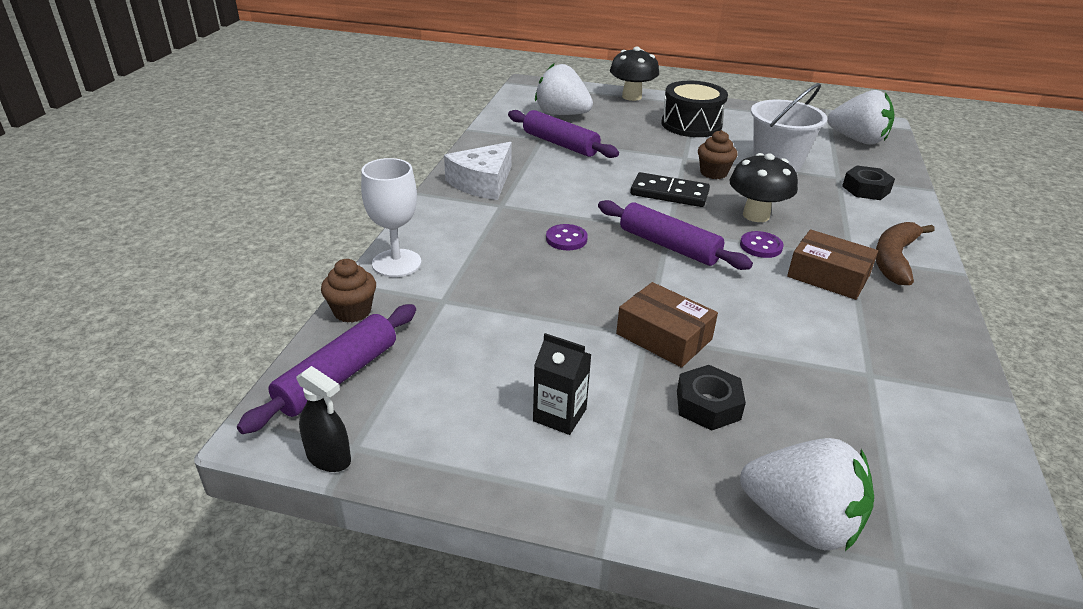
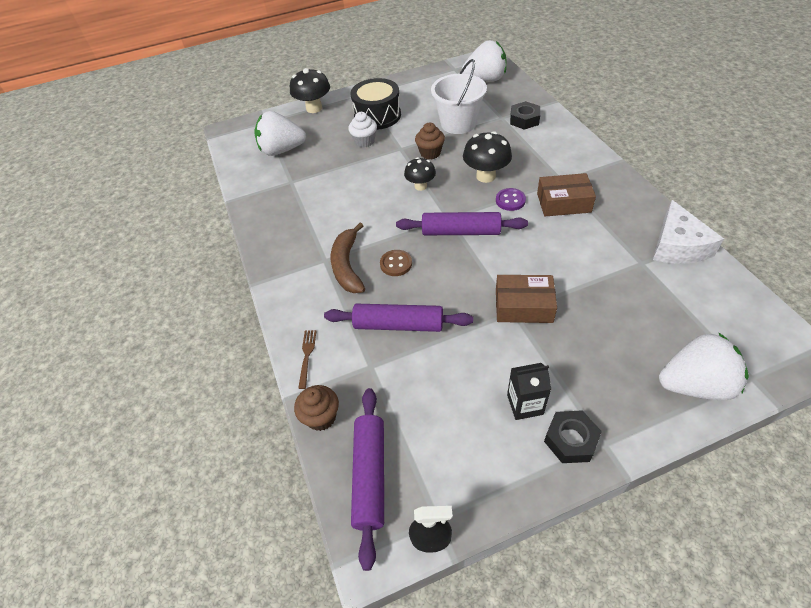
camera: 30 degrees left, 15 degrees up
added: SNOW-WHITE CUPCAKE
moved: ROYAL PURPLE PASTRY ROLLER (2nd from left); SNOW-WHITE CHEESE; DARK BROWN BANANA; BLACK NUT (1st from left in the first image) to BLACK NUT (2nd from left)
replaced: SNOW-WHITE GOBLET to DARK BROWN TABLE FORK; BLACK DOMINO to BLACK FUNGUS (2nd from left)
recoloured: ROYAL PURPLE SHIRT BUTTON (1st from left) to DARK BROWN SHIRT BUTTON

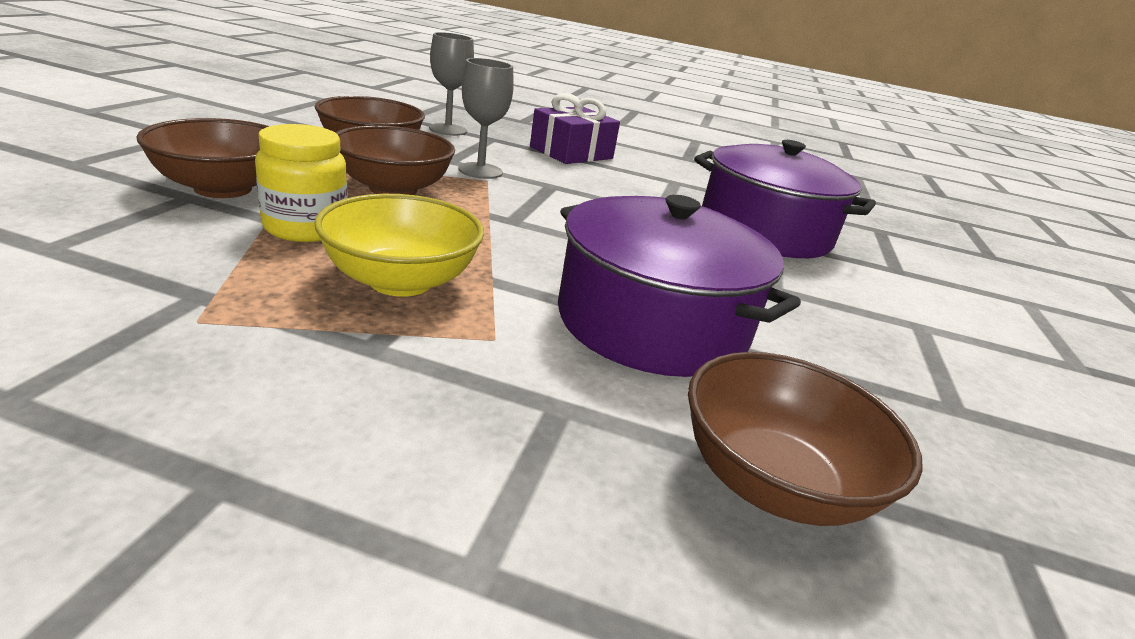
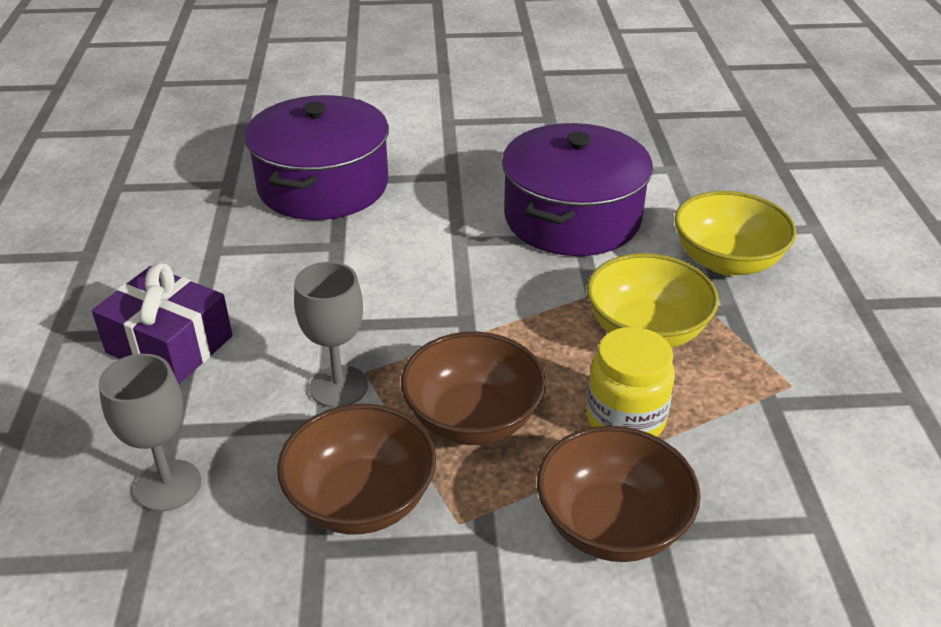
camera: 105 degrees left, 10 degrees up
removed: DARK BROWN SERVING BOWL (4th from left)
added: YELLOW SERVING BOWL (2nd from left)

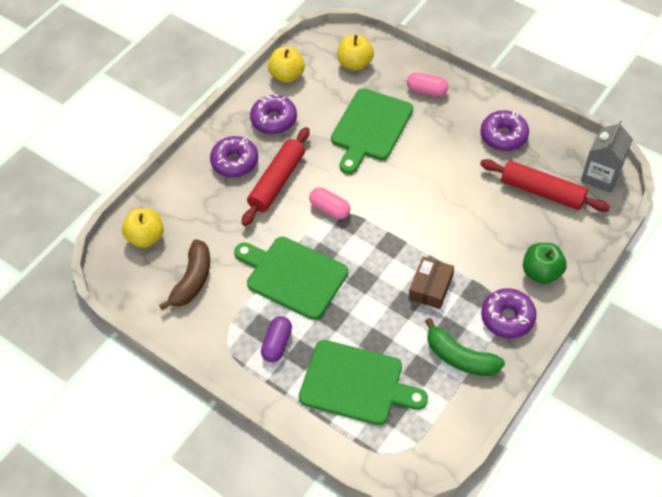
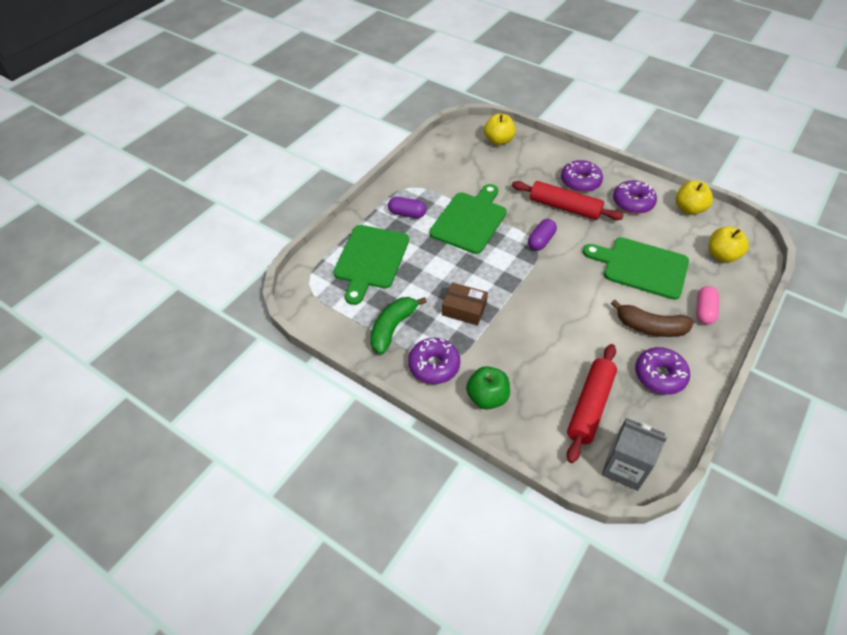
camera: 85 degrees right, 5 degrees down
moved: DARK BROWN BANANA
recoloured: ROSY PILL SHAPE (1st from left) to ROYAL PURPLE PILL SHAPE (2nd from left)

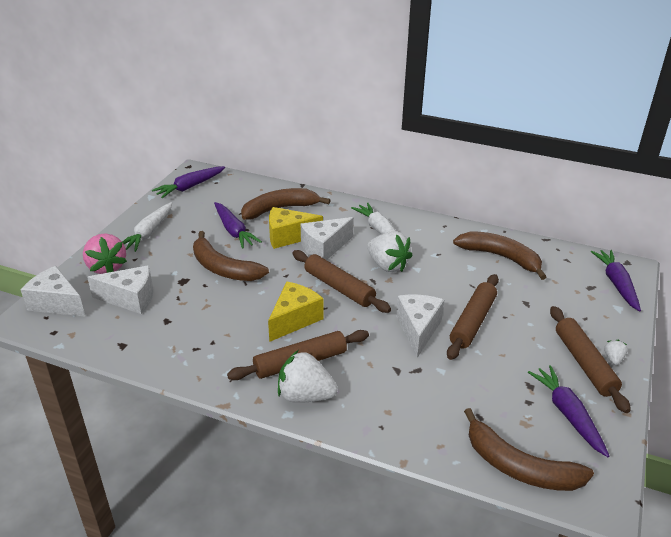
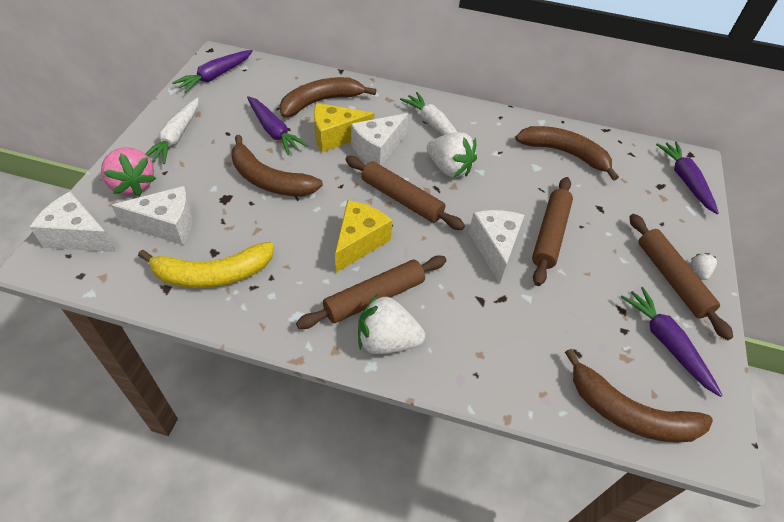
camera: 10 degrees left, 15 degrees up
added: YELLOW BANANA

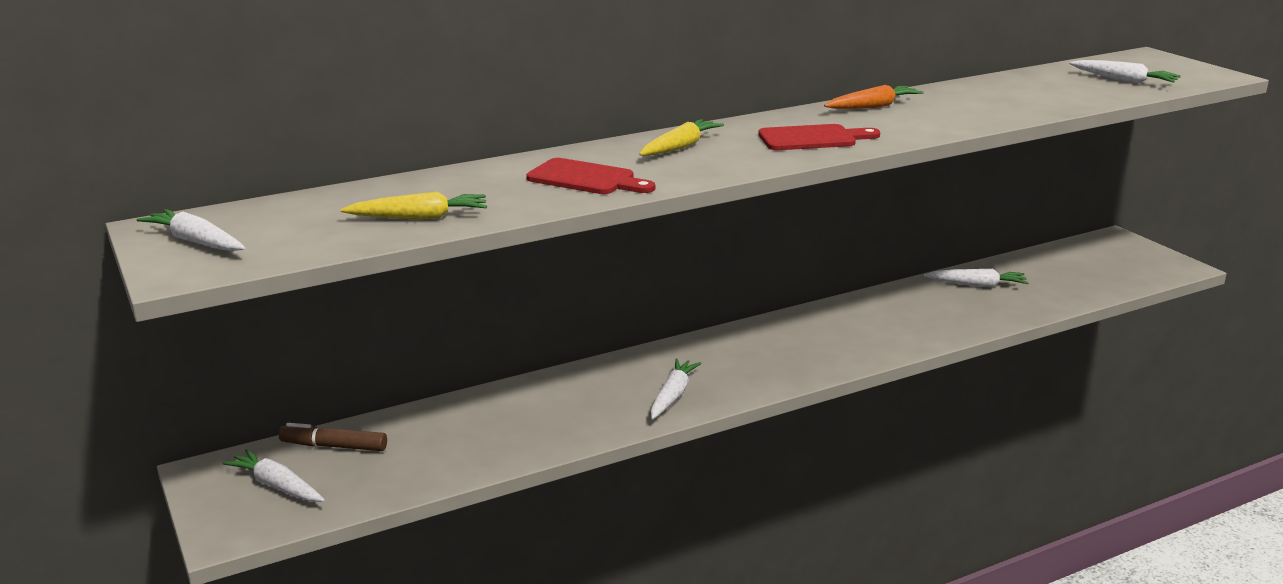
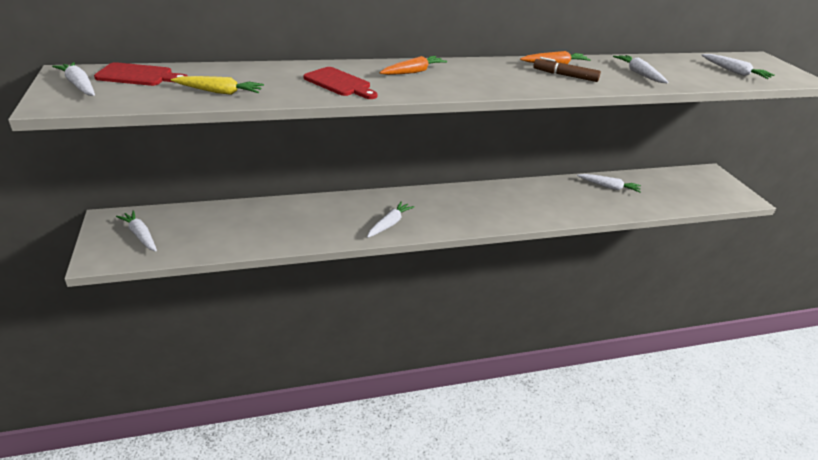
camera: 10 degrees right, 10 degrees up
added: SNOW-WHITE TOY CARROT (5th from left)
moved: SCARLET BREAD BOARD (2nd from left in the first image) to SCARLET BREAD BOARD (1st from left); DARK BROWN MARKER
recoloured: YELLOW TOY CARROT (2nd from left) to ORANGE TOY CARROT (1st from left)

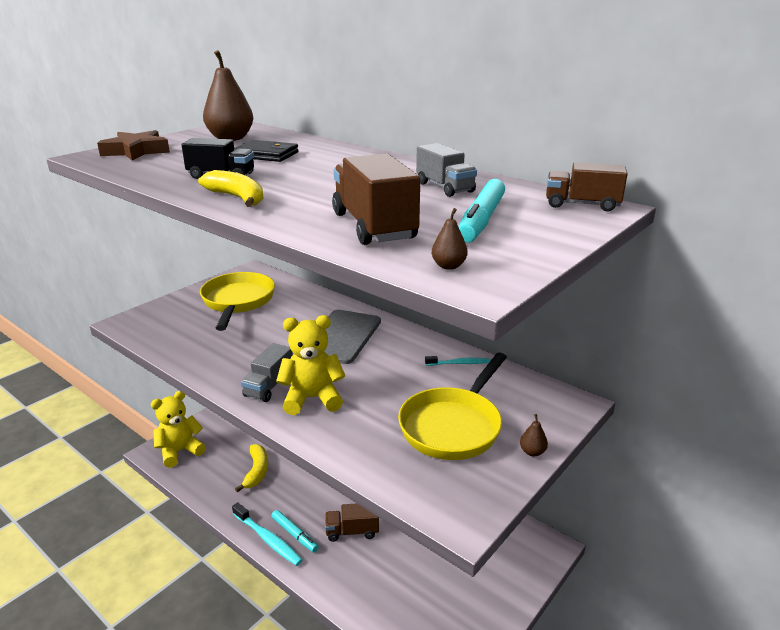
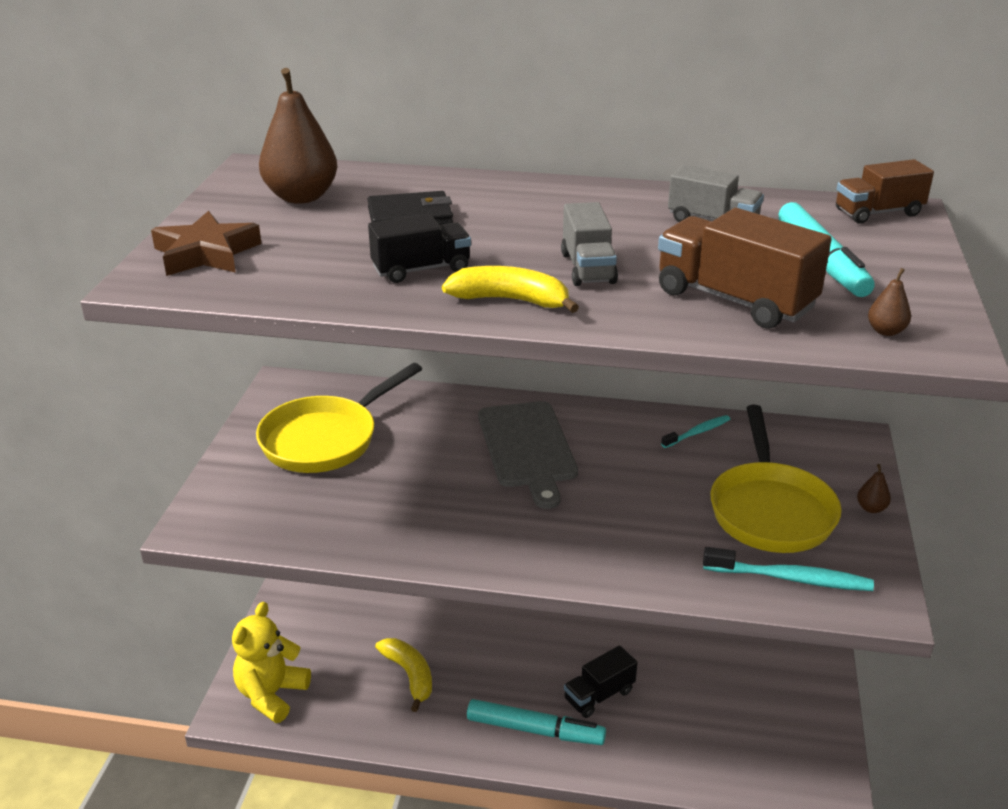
camera: 30 degrees left, 5 degrees up
removed: YELLOW STUFFED BEAR (2nd from left)
moved: GRAY TOY TRUCK (1st from left); AQUA TOOTHBRUSH (1st from left in the first image) to AQUA TOOTHBRUSH (2nd from left)
recoloured: DARK BROWN TOY TRUCK (1st from left) to BLACK TOY TRUCK (2nd from left)
turned: YELLOW FRYING PAN (1st from left) 105 degrees counterclockwise
resized: AQUA MARKER (1st from left) x1.51

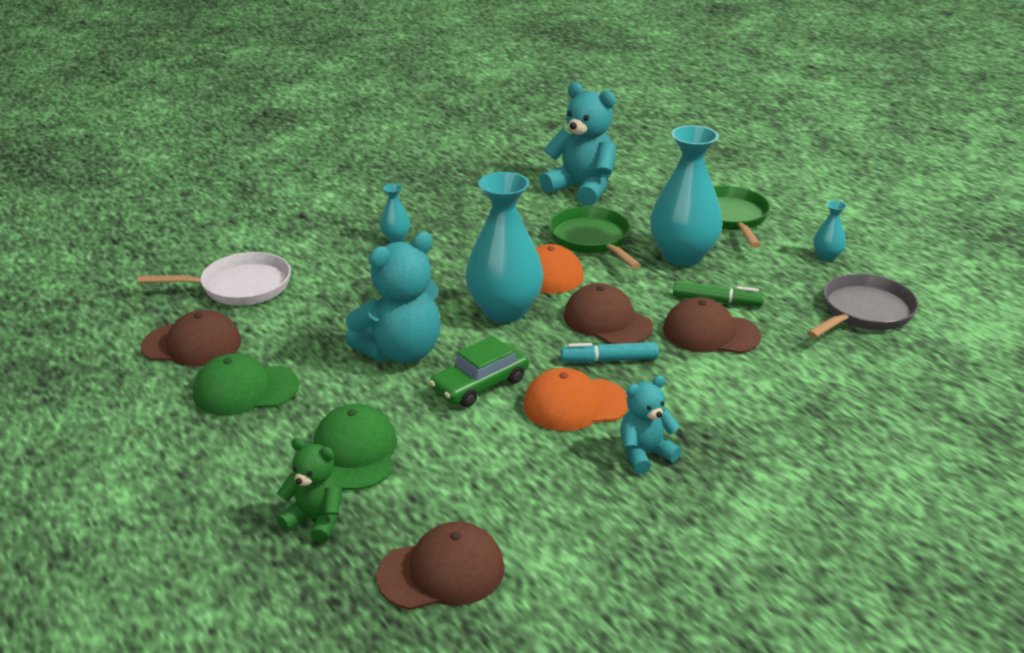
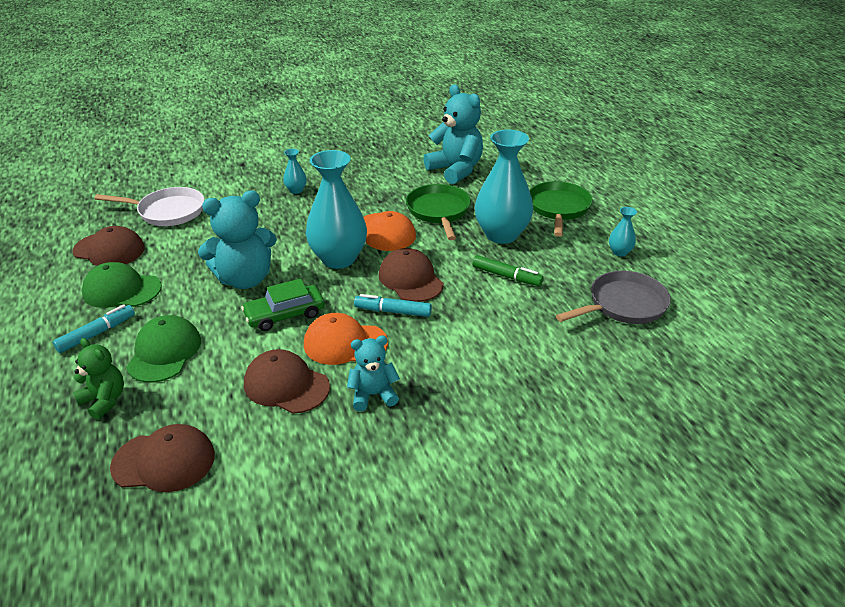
camera: 15 degrees right, 5 degrees up
added: AQUA MARKER (1st from left)
moved: DARK BROWN PEAKED CAP (4th from left in the first image) to DARK BROWN PEAKED CAP (3rd from left)

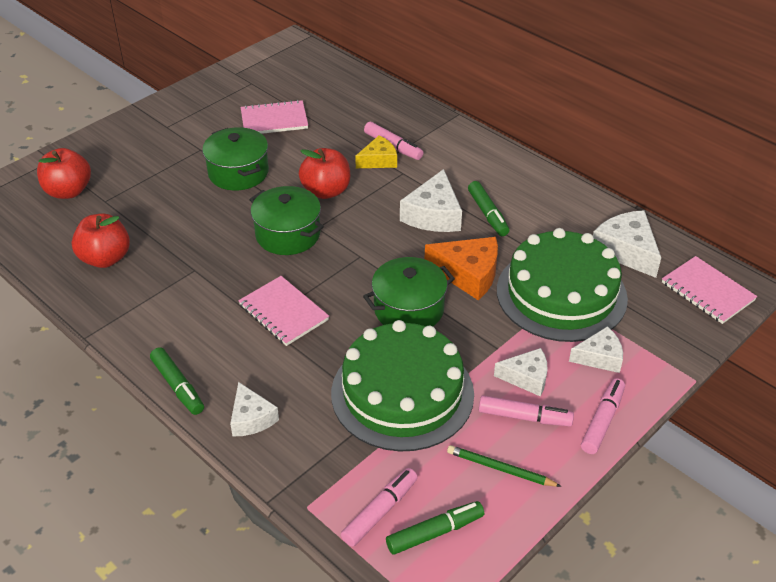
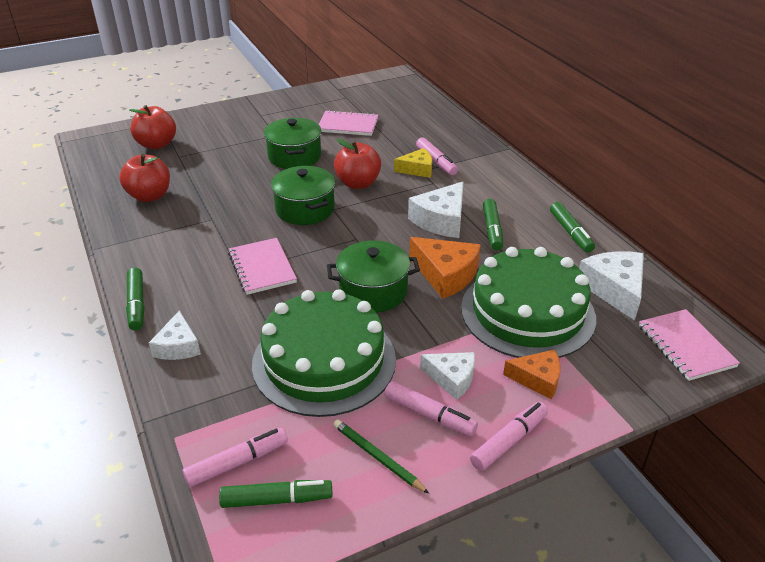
camera: 20 degrees right, 5 degrees down
added: EMERALD MARKER (4th from left)
recoloured: SNOW-WHITE CHEESE (4th from left) to ORANGE CHEESE (2nd from left)

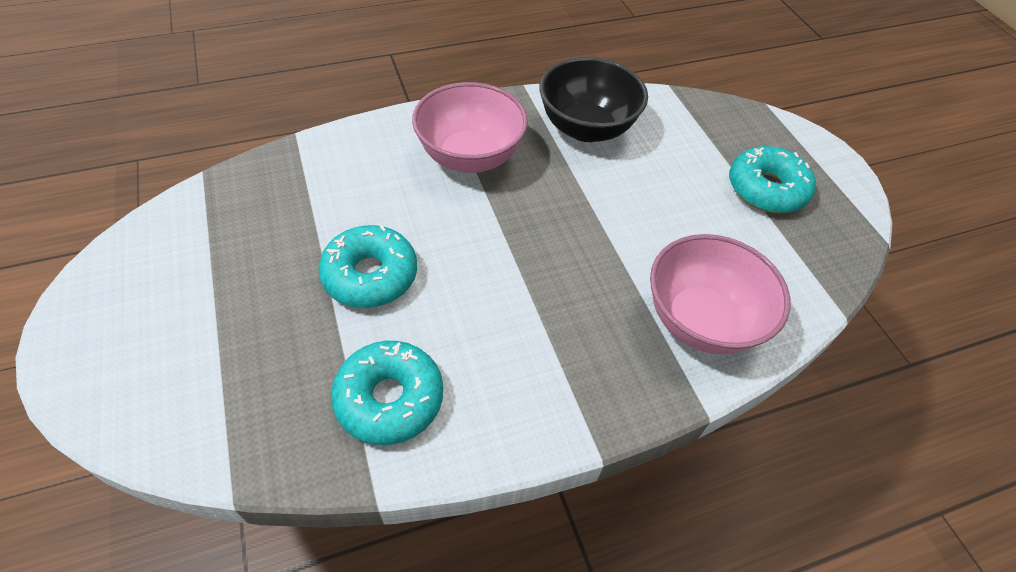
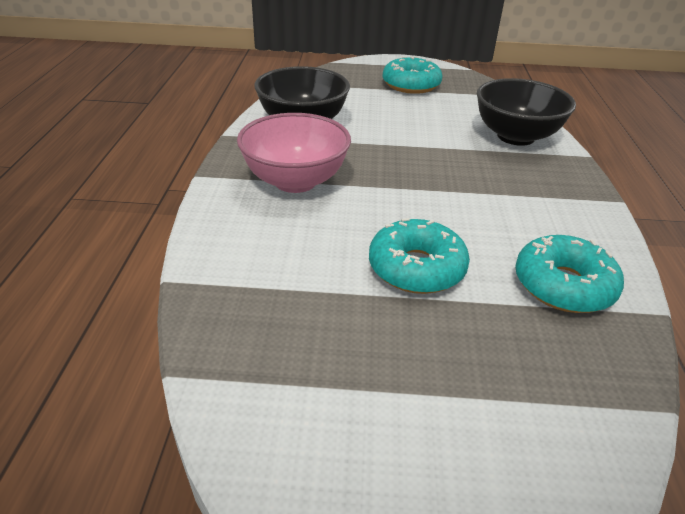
camera: 65 degrees left, 15 degrees down
recoloured: ROSY SERVING BOWL (2nd from left) to BLACK SERVING BOWL (2nd from left)

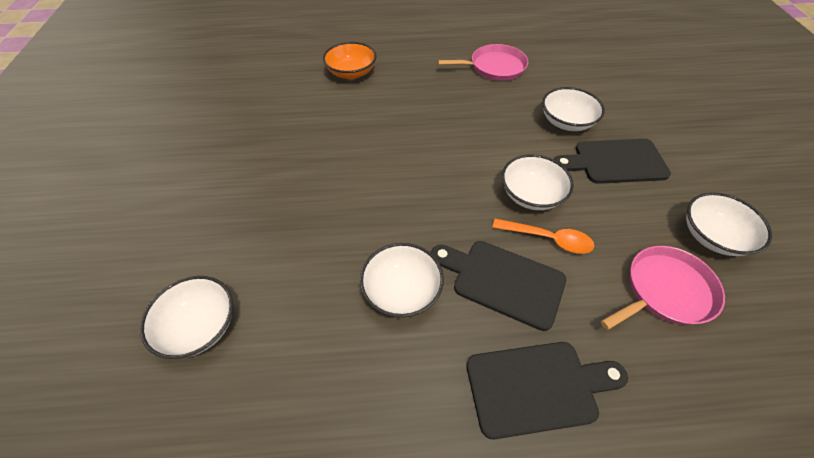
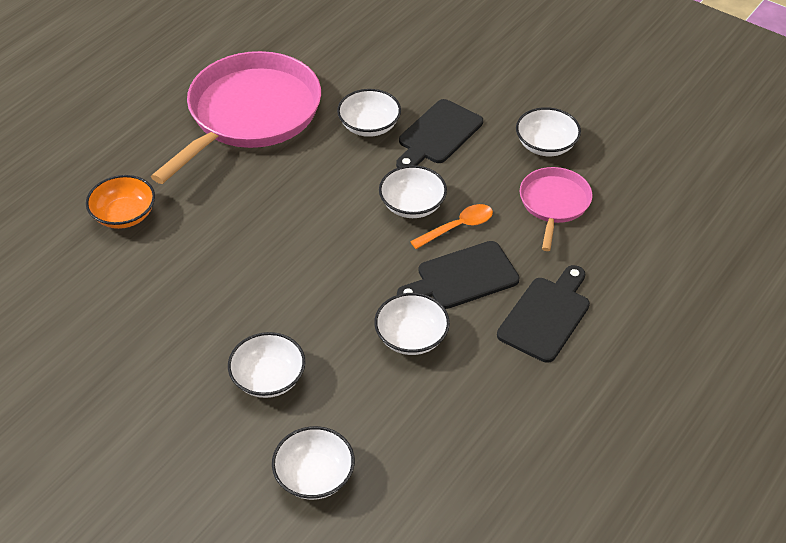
camera: 50 degrees left, 5 degrees down
added: SNOW-WHITE SERVING BOWL (1st from left)
resized: ROSY FRYING PAN (1st from left) x1.97

